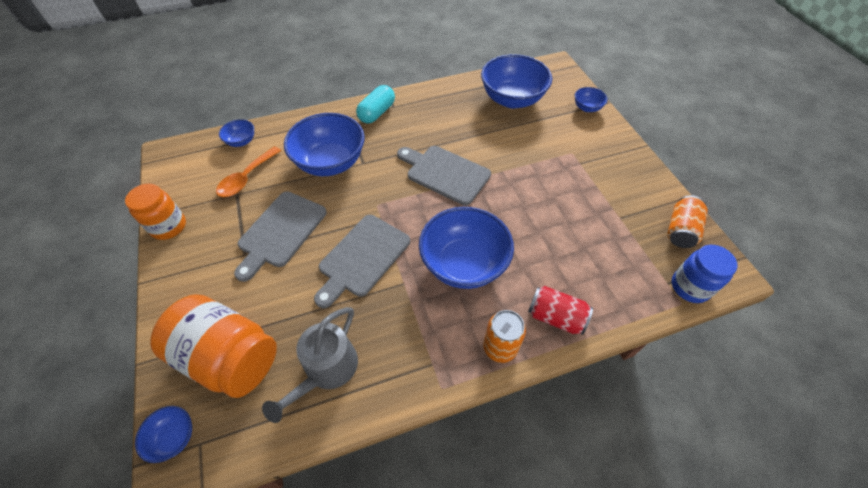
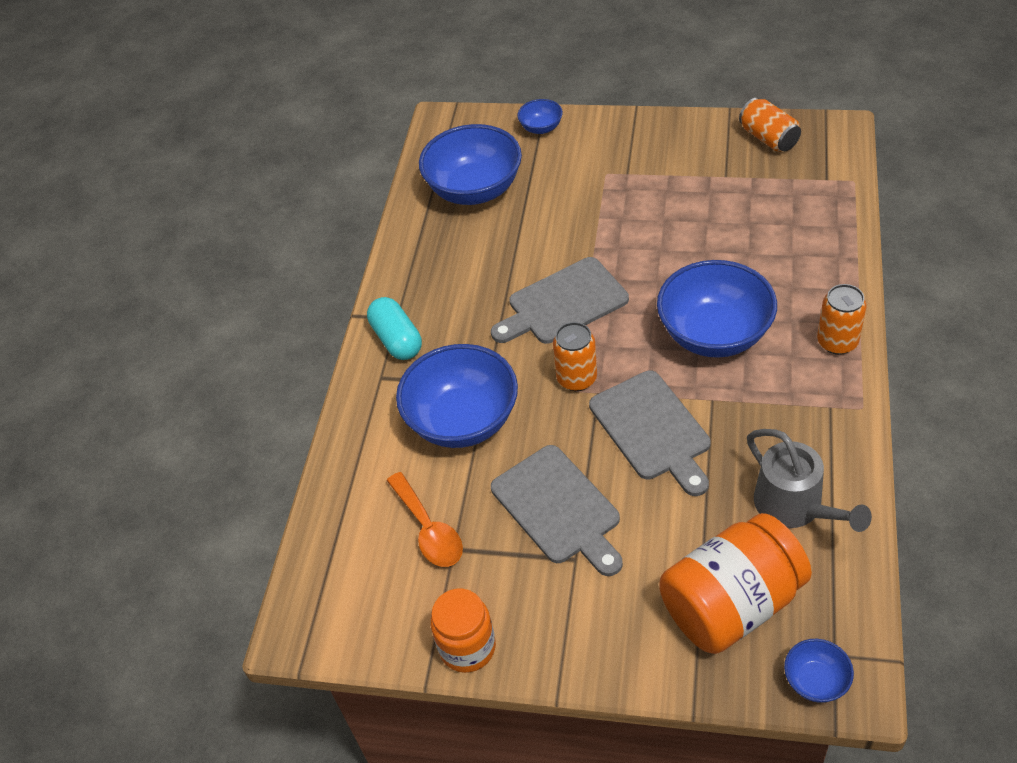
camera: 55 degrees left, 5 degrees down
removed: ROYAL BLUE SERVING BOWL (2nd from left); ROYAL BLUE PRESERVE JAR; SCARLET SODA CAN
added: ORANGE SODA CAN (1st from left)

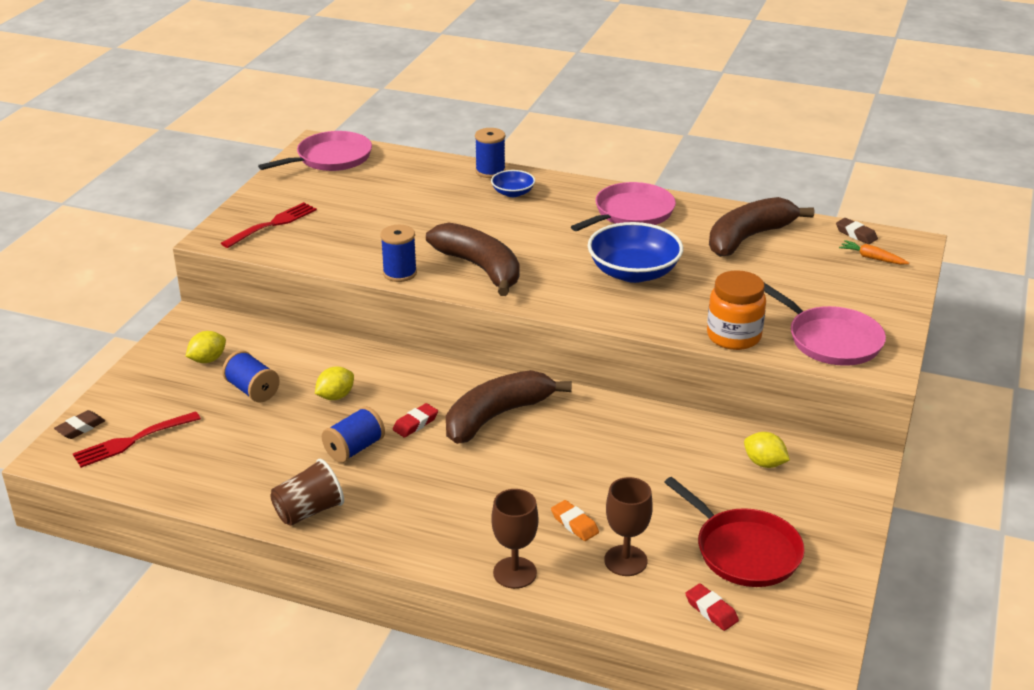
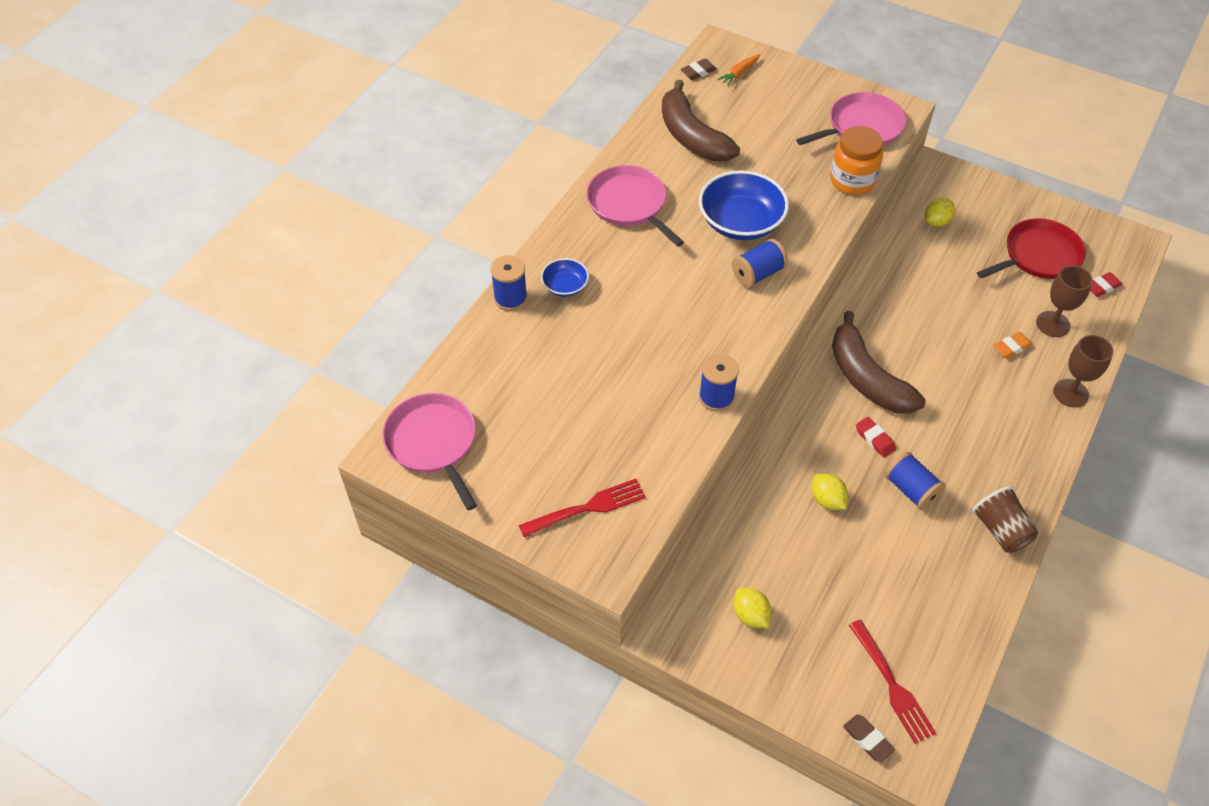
camera: 80 degrees left, 20 degrees up
removed: DARK BROWN BANANA (1st from left)
moved: ROYAL BLUE SPOOL (1st from left in the first image) to ROYAL BLUE SPOOL (3rd from left)
turned: SCARLET TABLE FORK (2nd from left in the first image) 105 degrees clockwise

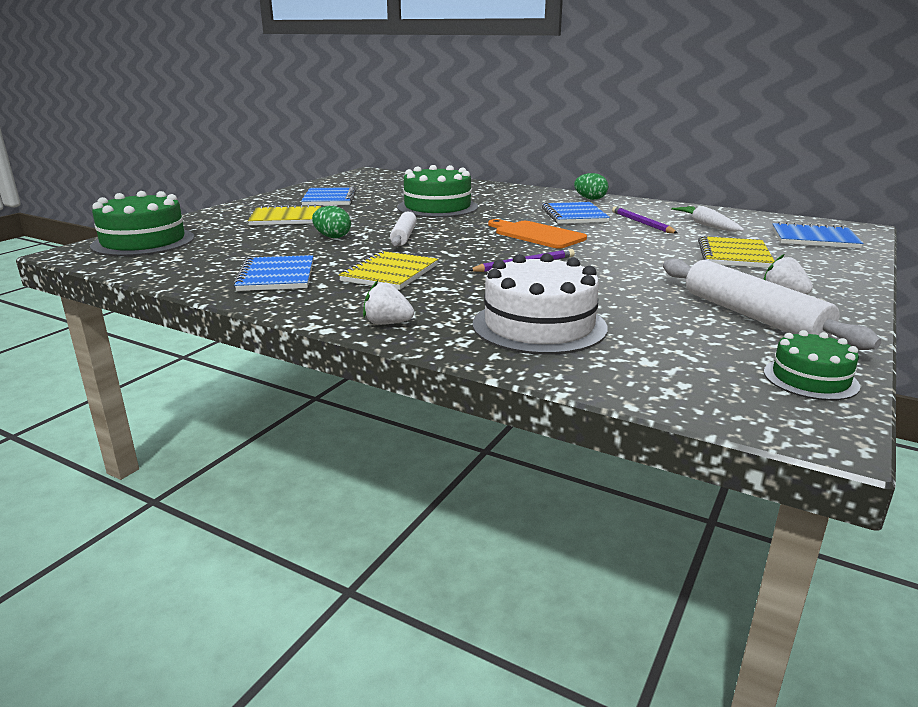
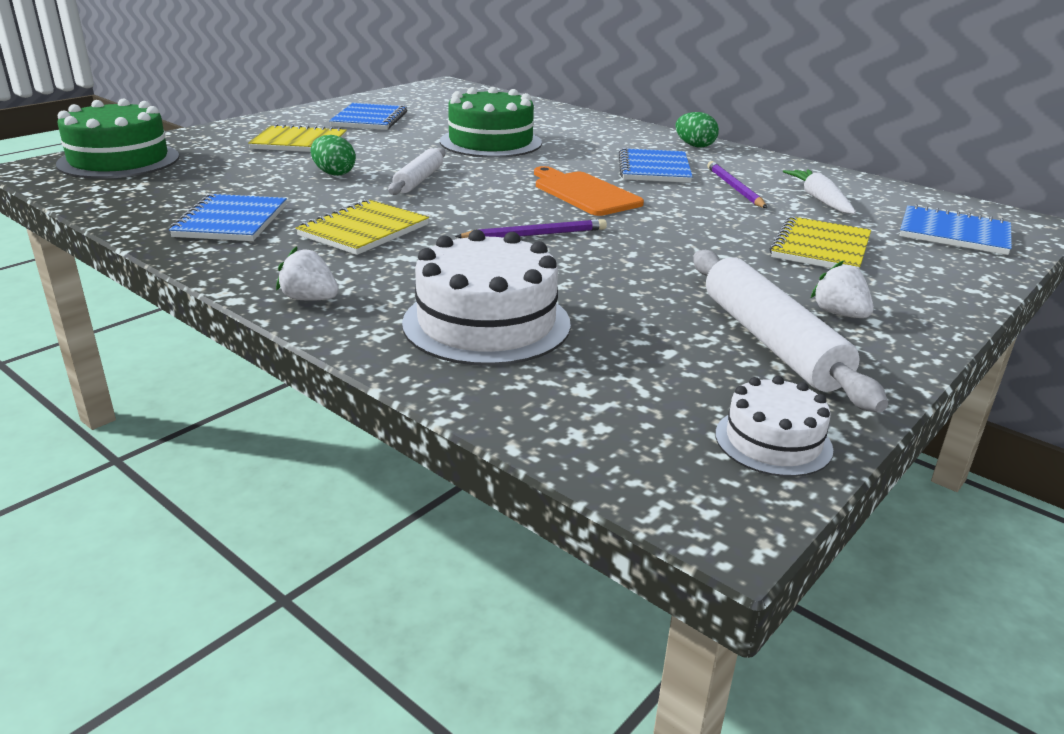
camera: 10 degrees right, 5 degrees up
recoloured: EMERALD CAKE (3rd from left) to SNOW-WHITE CAKE (2nd from left)

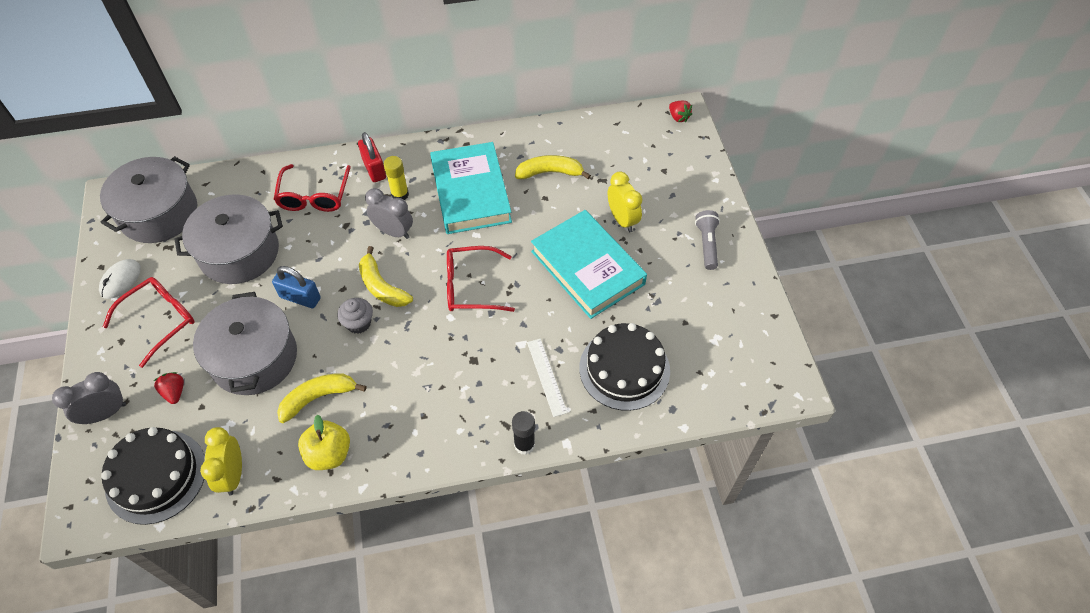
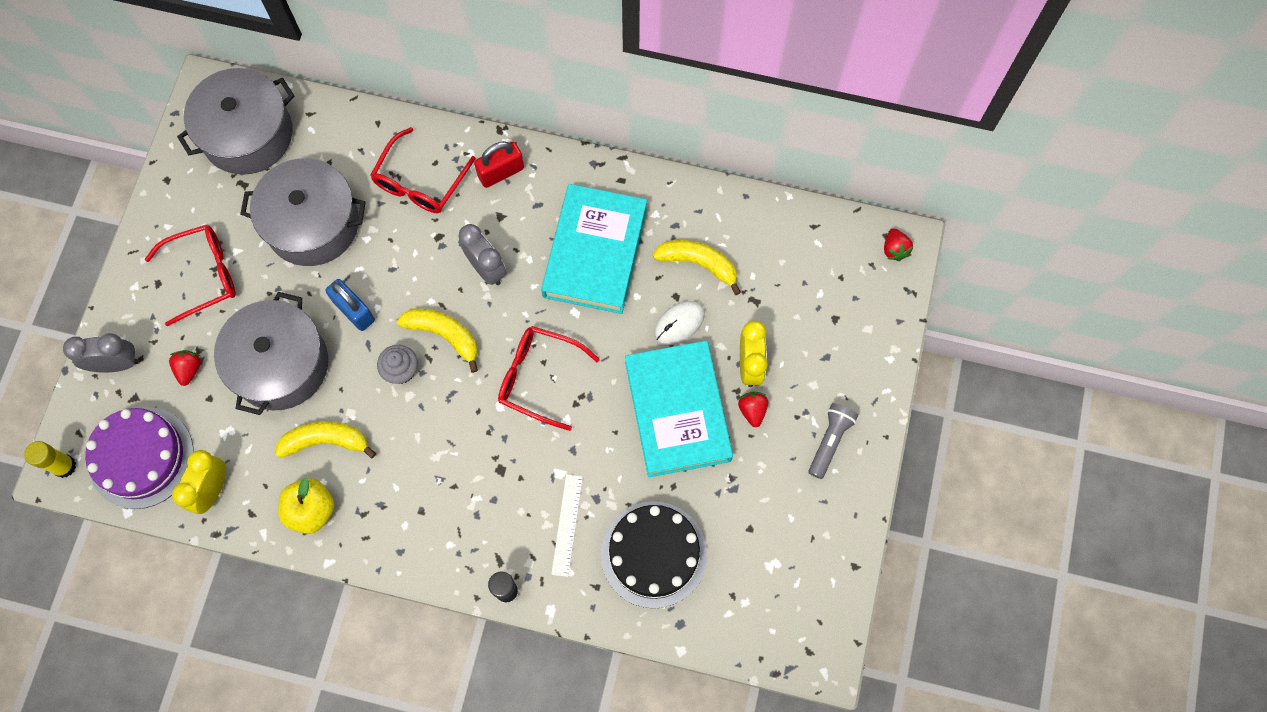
camera: 25 degrees right, 15 degrees up
added: SCARLET TOY STRAWBERRY (2nd from left)
moved: YELLOW STICK OF GLUE; SNOW-WHITE PC MOUSE
recoloured: BLACK CAKE (1st from left) to ROYAL PURPLE CAKE
turned: SCARLET LOCK 60 degrees clockwise; YELLOW BANANA (2nd from left) 135 degrees clockwise

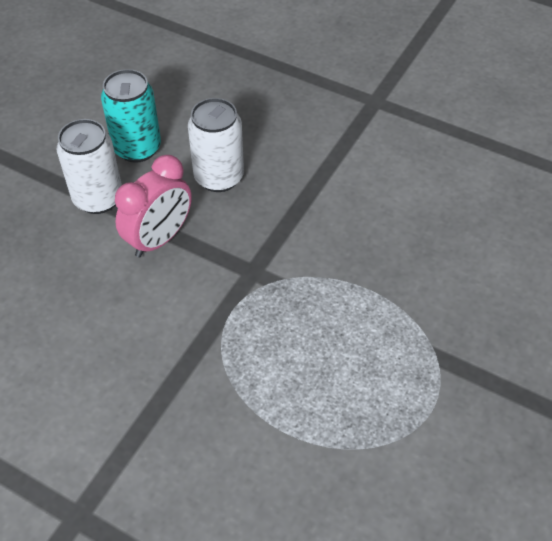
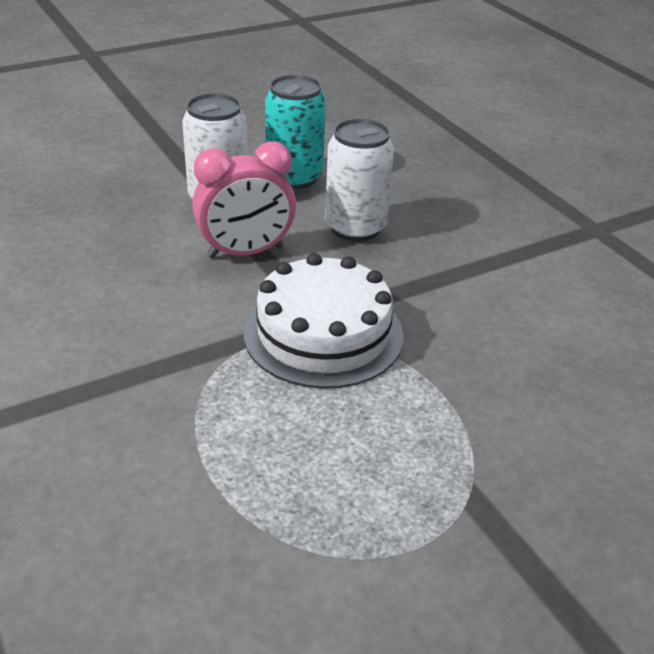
camera: 30 degrees right, 15 degrees down
added: SNOW-WHITE CAKE

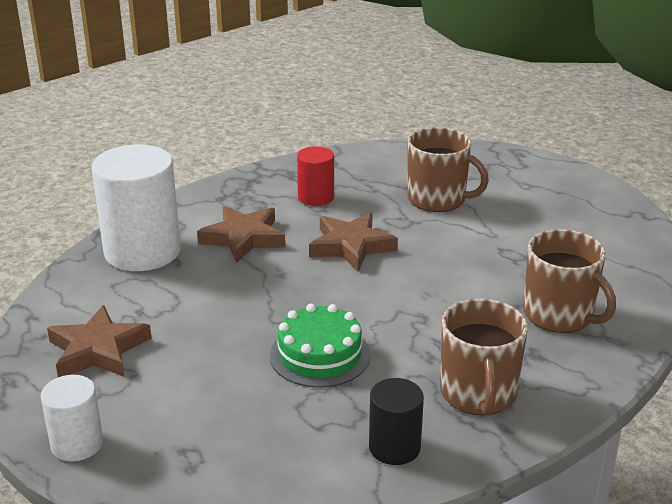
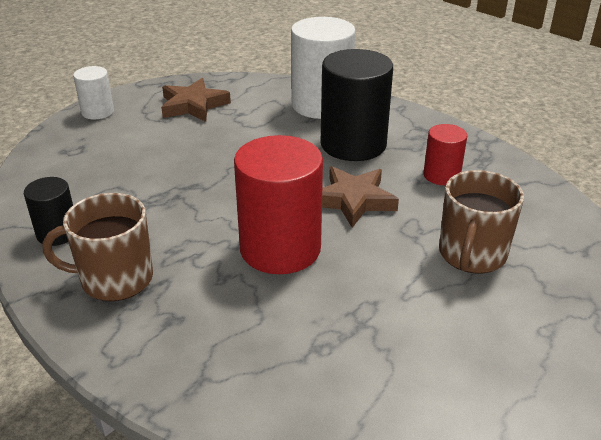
camera: 85 degrees right, 5 degrees up
removed: DARK BROWN MUG (3rd from left); EMERALD CAKE
added: SCARLET SOLID CYLINDER (1st from left)
replaced: DARK BROWN FIVE-POINTED STAR (2nd from left) to BLACK SOLID CYLINDER (2nd from left)

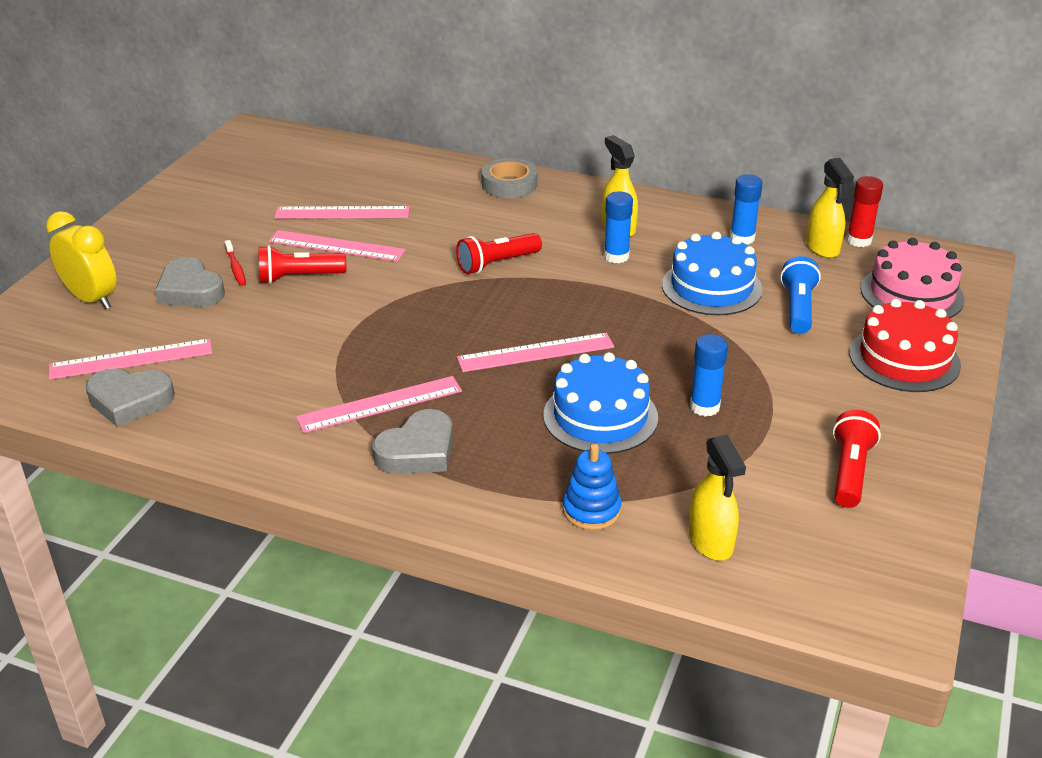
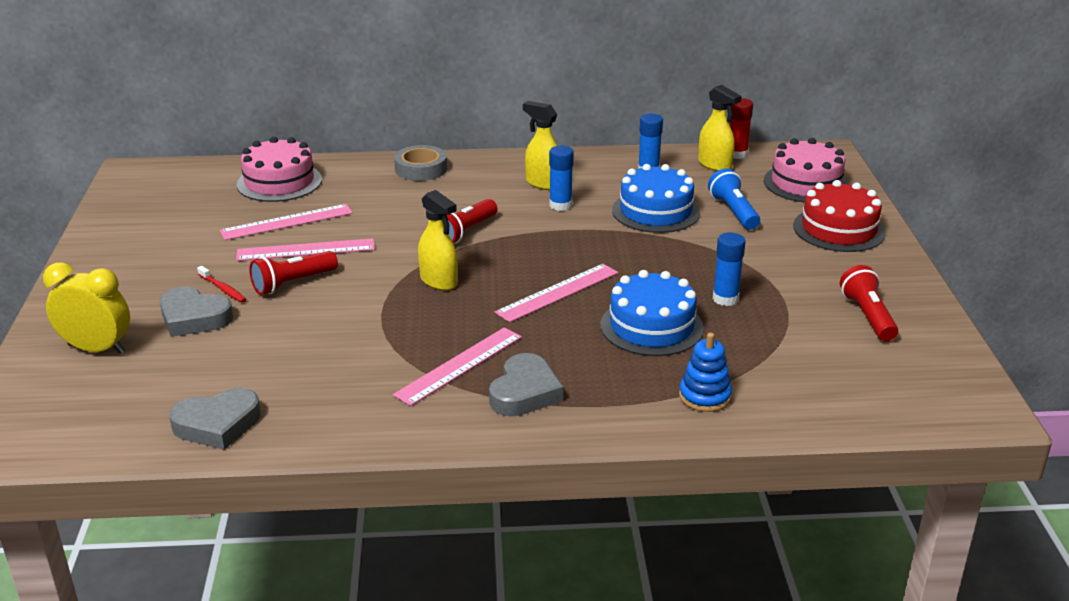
camera: 25 degrees left, 5 degrees down
removed: ROSY RULER (1st from left)
added: ROSY CAKE (1st from left)
moved: YELLOW SPRAY BOTTLE (2nd from left in the first image) to YELLOW SPRAY BOTTLE (1st from left)

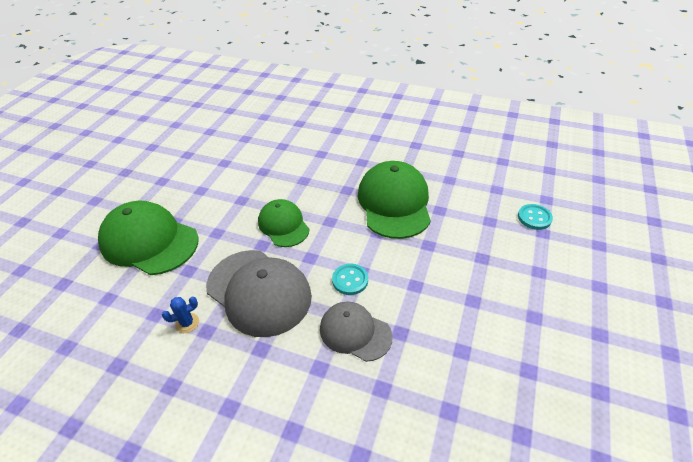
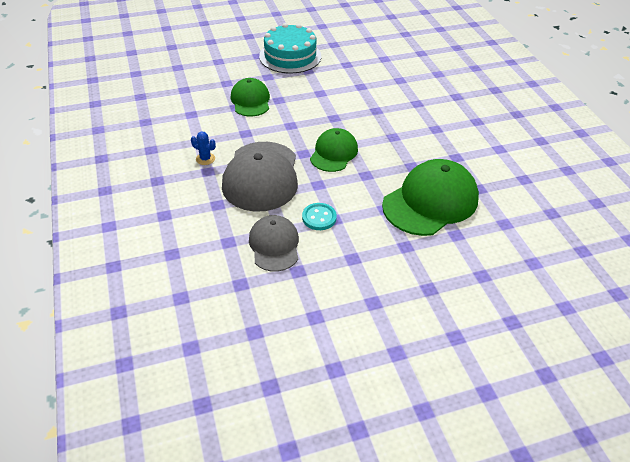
camera: 50 degrees right, 0 degrees up
removed: AQUA SHIRT BUTTON (2nd from left)
added: AQUA CAKE
resized: EMERALD PEAKED CAP (1st from left) x0.60

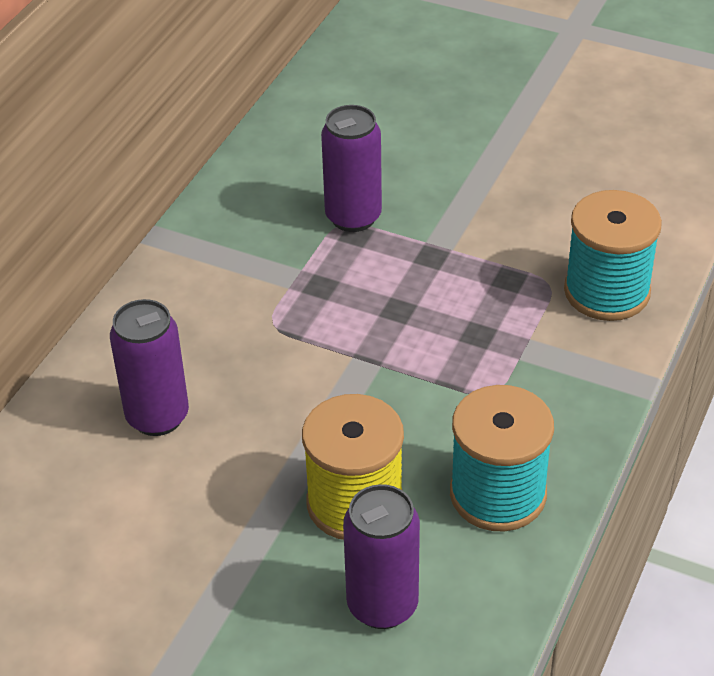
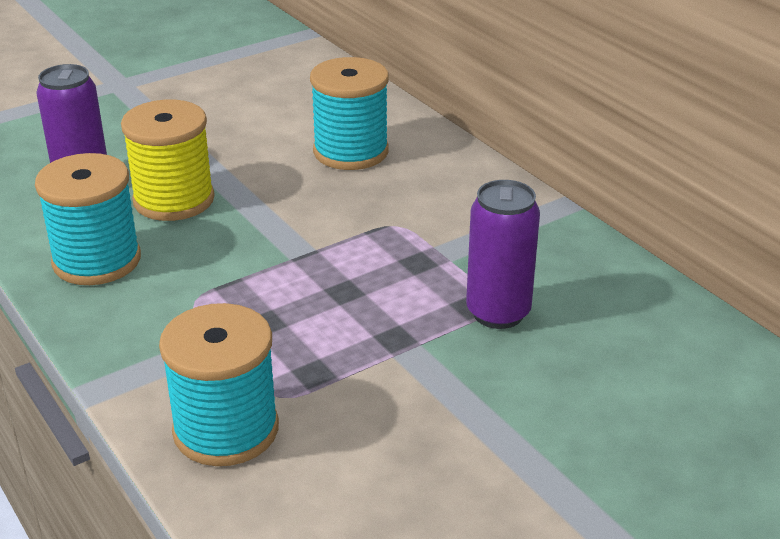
camera: 120 degrees right, 10 degrees down
replaced: ROYAL PURPLE SODA CAN (1st from left) to AQUA SPOOL (3rd from left)

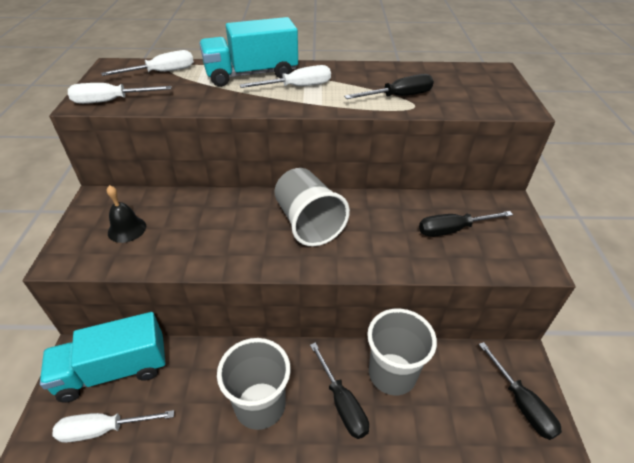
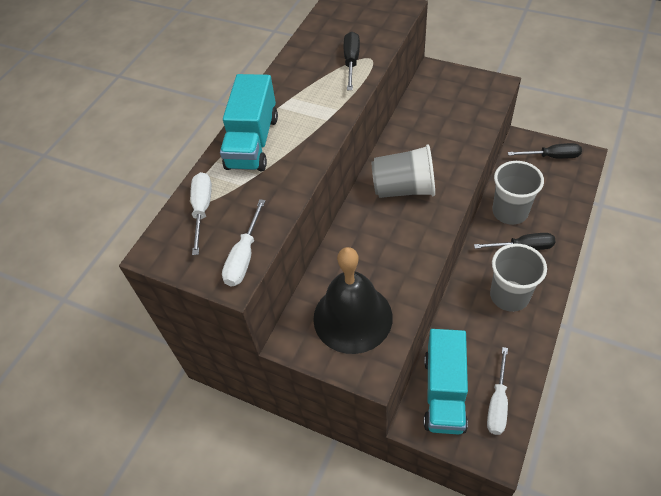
camera: 60 degrees left, 10 degrees up
removed: SNOW-WHITE HAND SCREWDRIVER (4th from left); BLACK HAND SCREWDRIVER (3rd from left)
resized: BLACK HAND BELL x2.19

